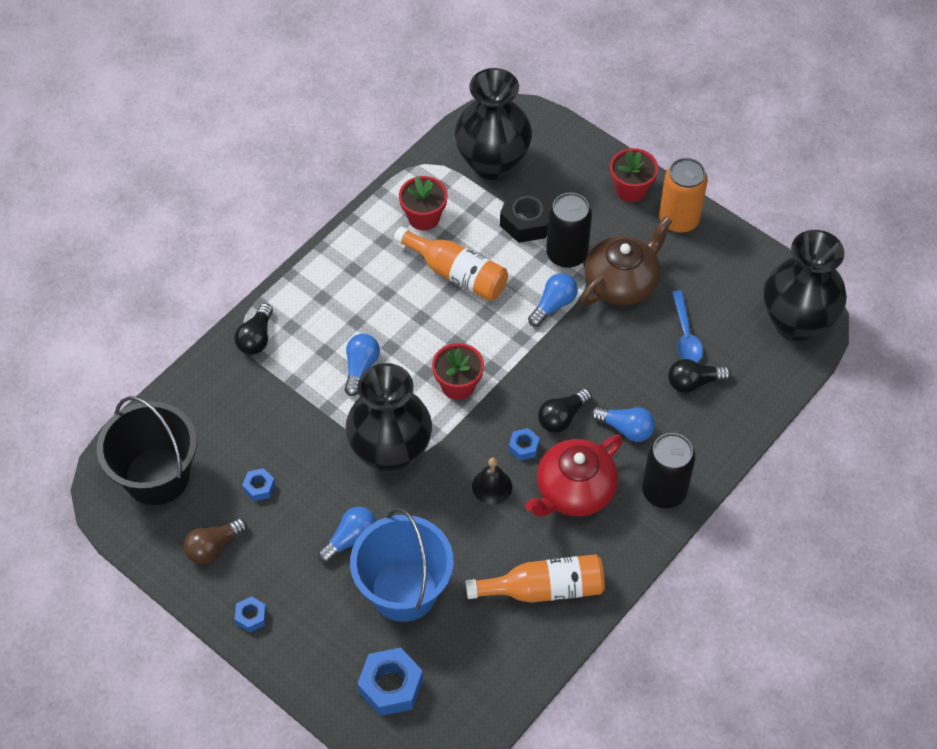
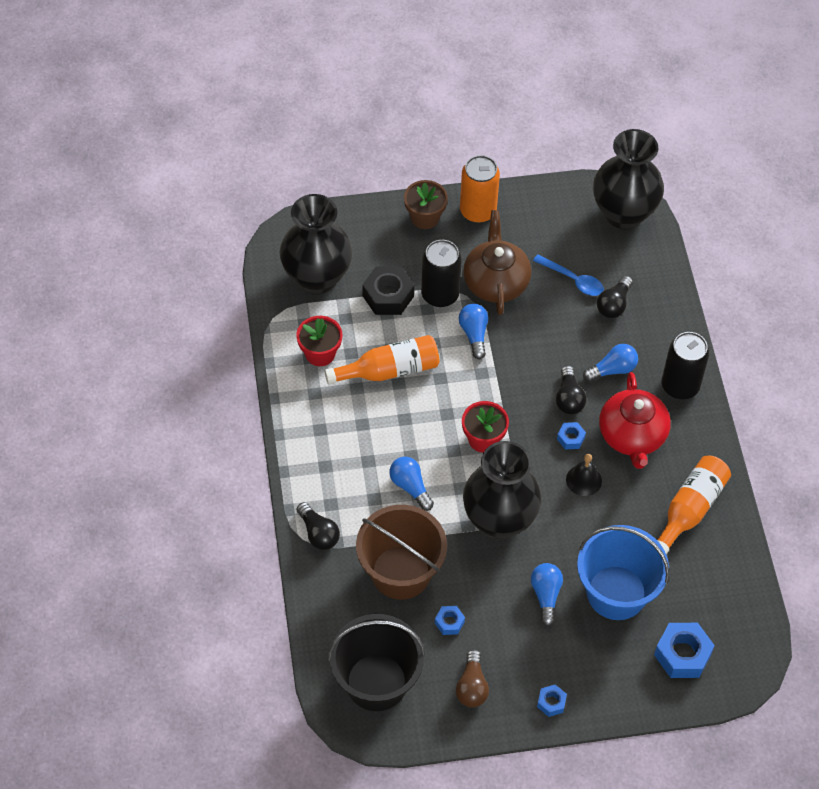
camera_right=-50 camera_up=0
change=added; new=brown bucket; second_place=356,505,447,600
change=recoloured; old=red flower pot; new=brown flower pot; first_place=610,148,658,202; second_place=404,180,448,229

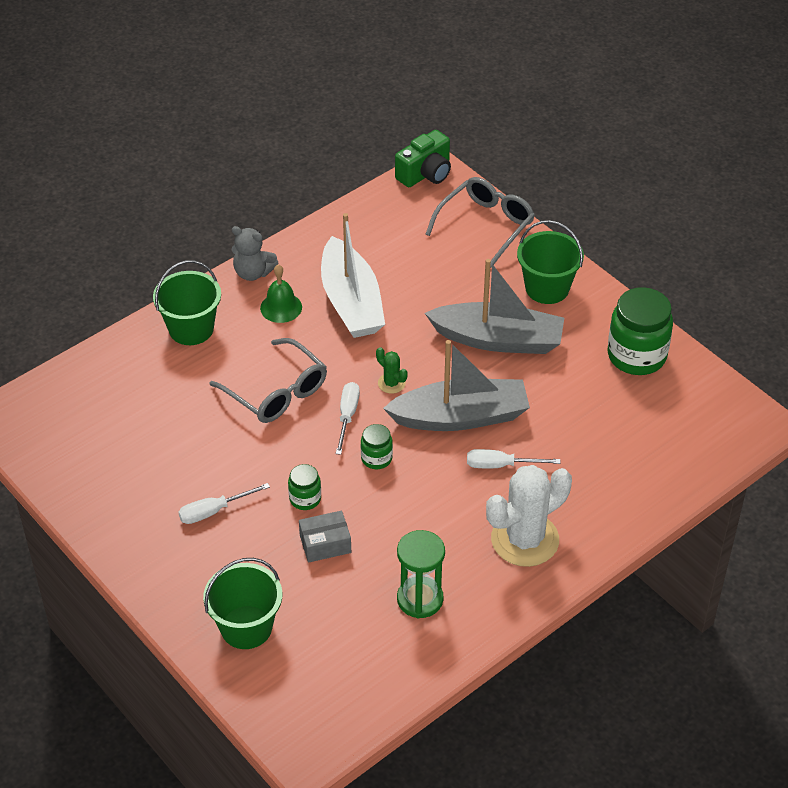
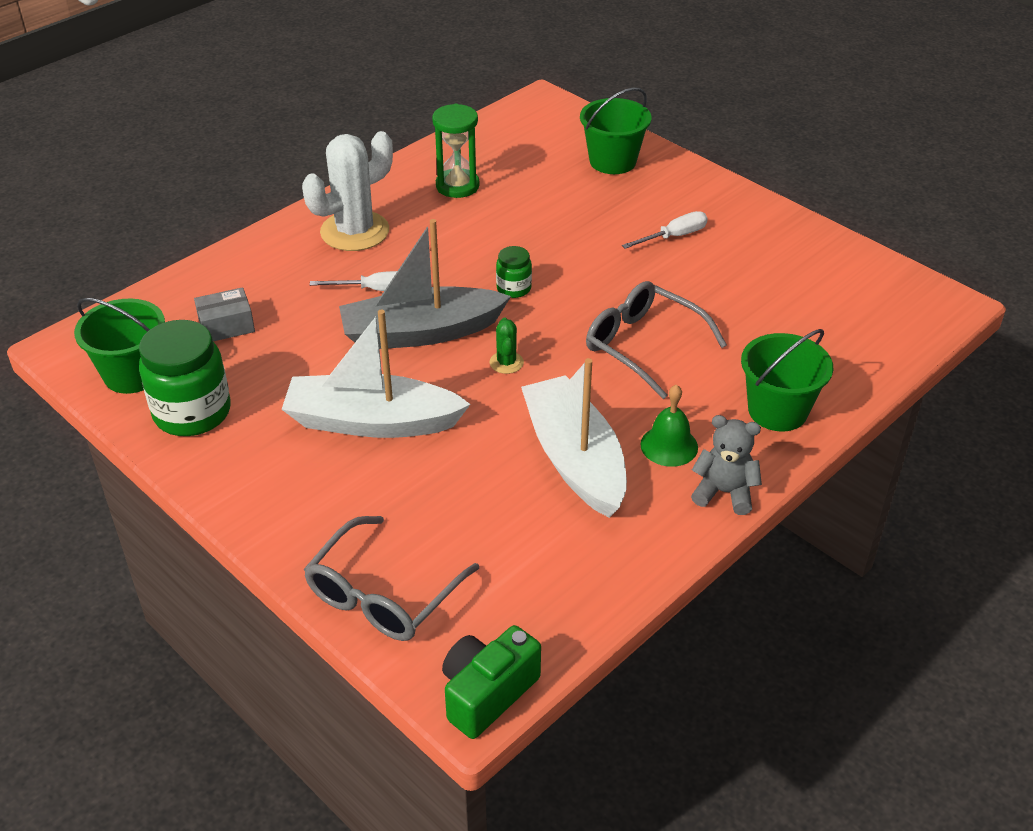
camera_right=175 camera_up=-5
change=moved; old=green bucket; first_place=517,220,584,304; second_place=74,298,165,394
change=moved; old=grey box; first_place=299,511,351,563; second_place=194,287,255,341
change=recoloured; old=grey boat; new=white boat; first_place=425,259,564,354; second_place=281,310,470,438
change=turned; old=green cactus; first_place=376,347,408,394; second_place=490,318,524,374; degrees=45
change=removed; old=green jar; first_place=288,464,321,510
change=removed; old=white screwdriver; first_place=336,382,360,455

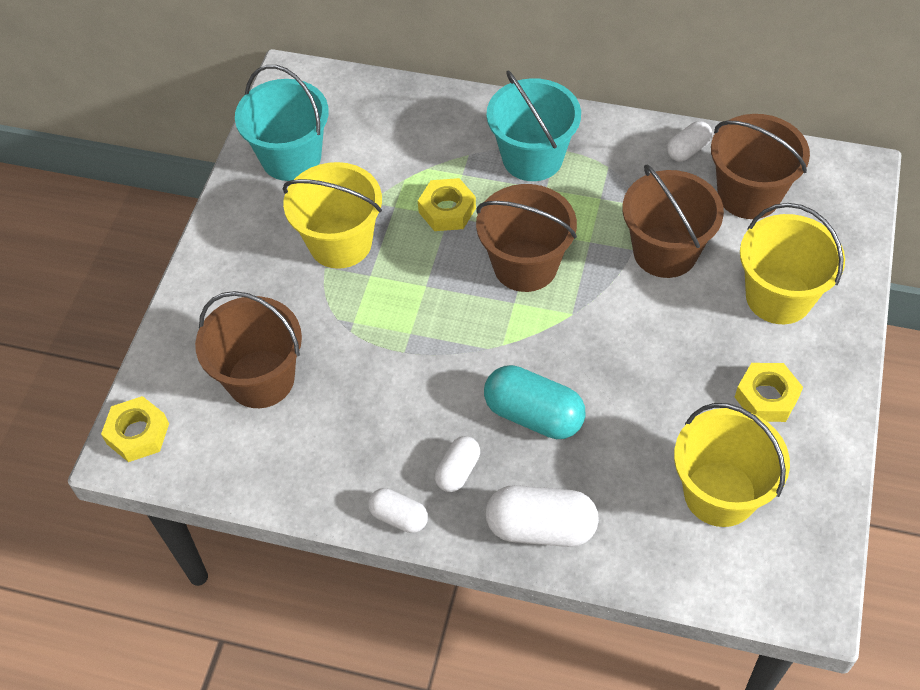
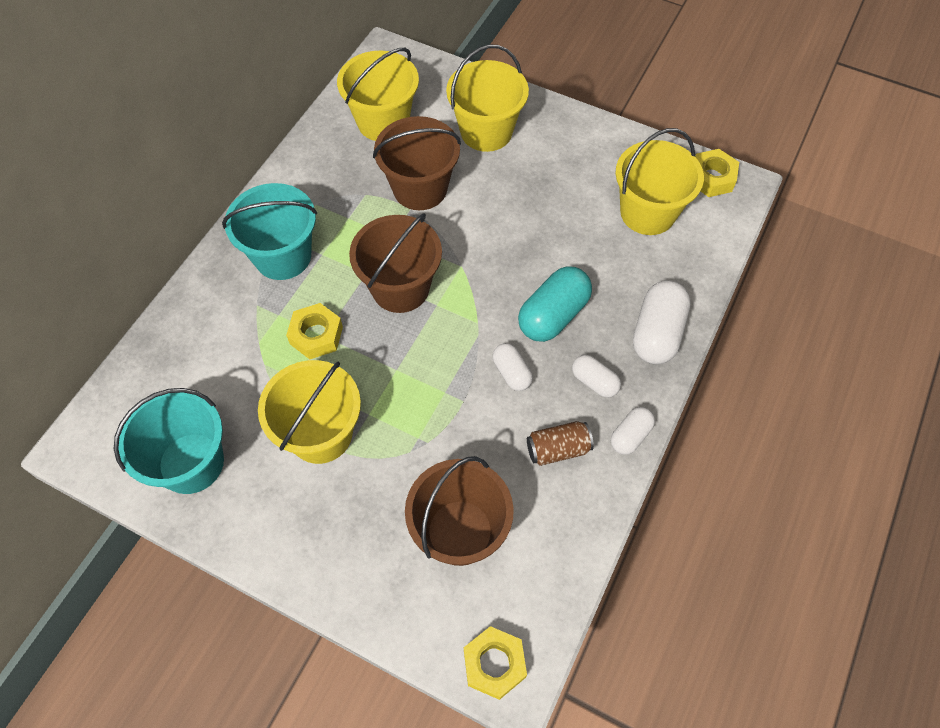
camera_right=-80 camera_up=5
change=recoloured; old=brown bucket; new=yellow bucket; first_place=711,114,810,219; second_place=337,48,419,141
change=moved; old=white capsule; first_place=667,121,712,162; second_place=493,343,533,391
change=added; new=brown can; second_place=527,421,594,466
change=moved; old=yellow nut; first_place=735,363,803,422; second_place=695,149,739,197

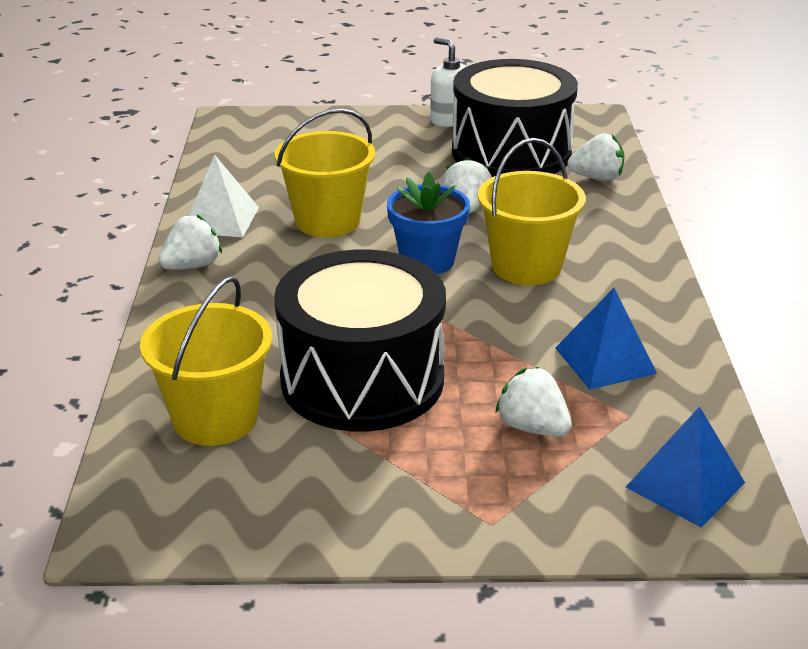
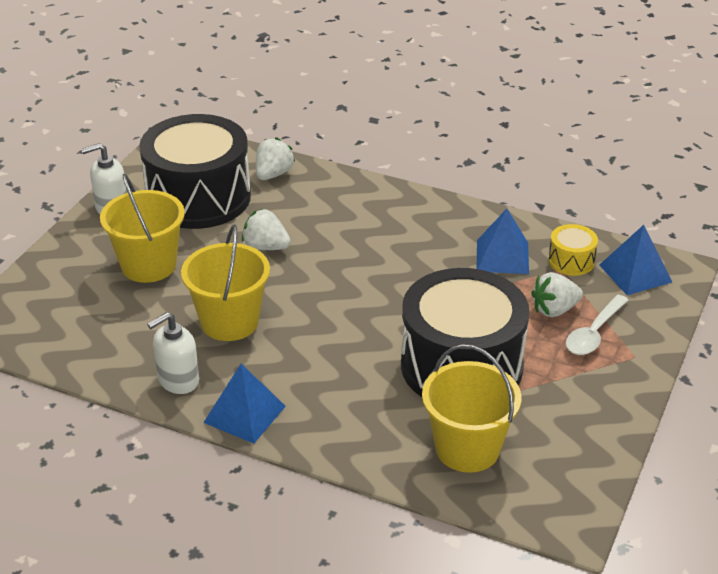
camera_right=-65 camera_up=5
change=moved; old=yellow bucket; first_place=478,138,586,285; second_place=100,174,185,283
change=replaced; old=white pyramid; new=white soap dispenser; first_place=189,155,259,237; second_place=147,312,199,394
change=replaced; old=white strawberry; new=blue pyramid; first_place=158,214,222,270; second_place=203,364,286,444
change=added; new=yellow drum; second_place=548,224,598,276
change=added; new=white spoon; second_place=566,295,628,355
change=removed; old=blue flower pot; first_place=387,171,470,274

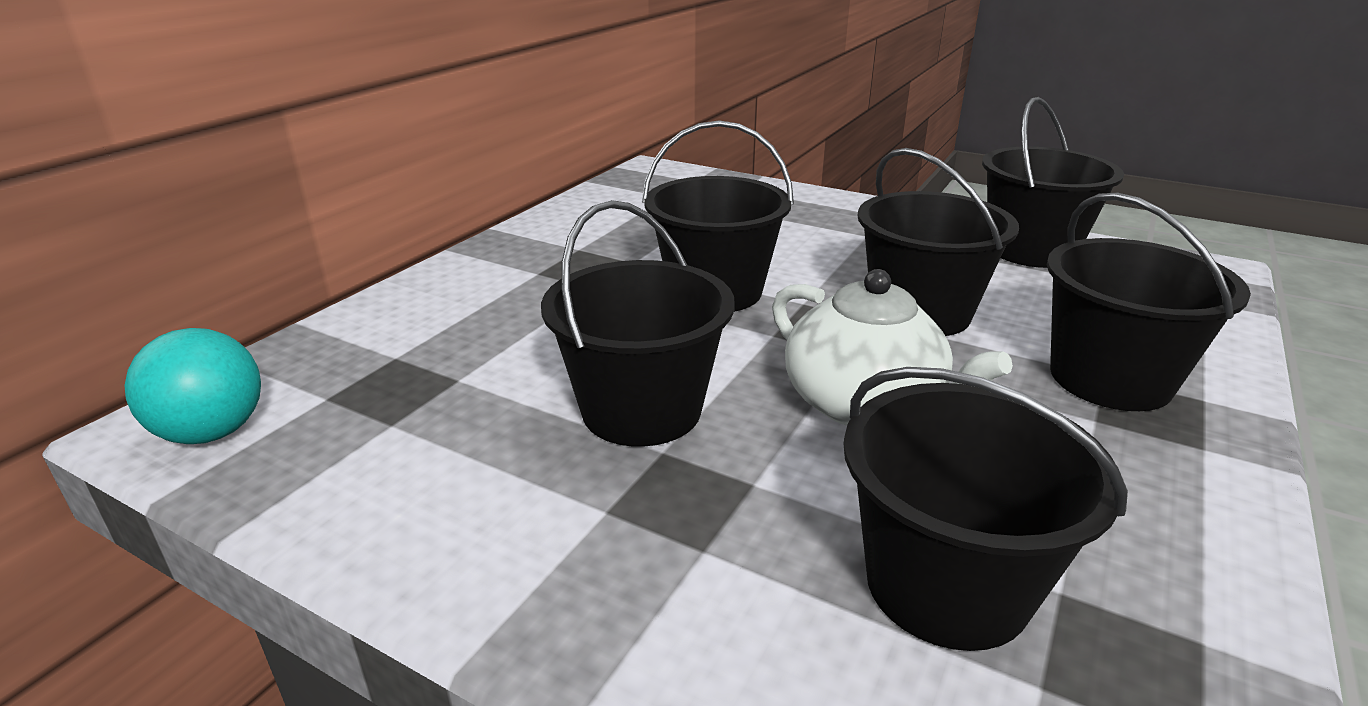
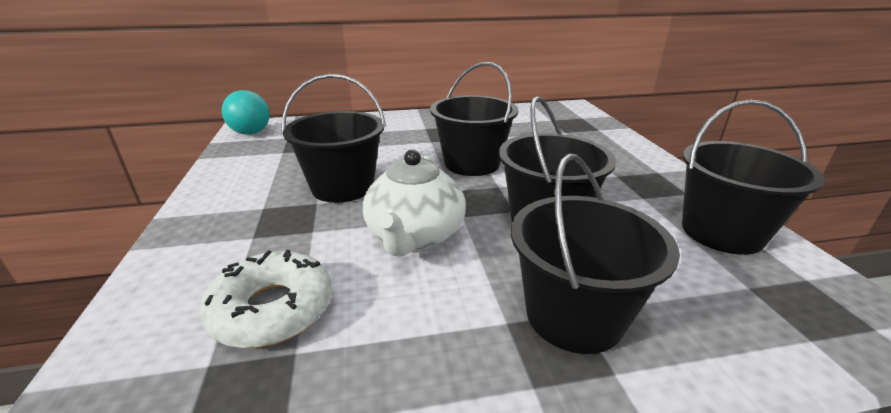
camera_right=50 camera_up=0
change=replaced; old=black bucket; new=white donut; first_place=843,367,1128,651; second_place=200,250,332,348

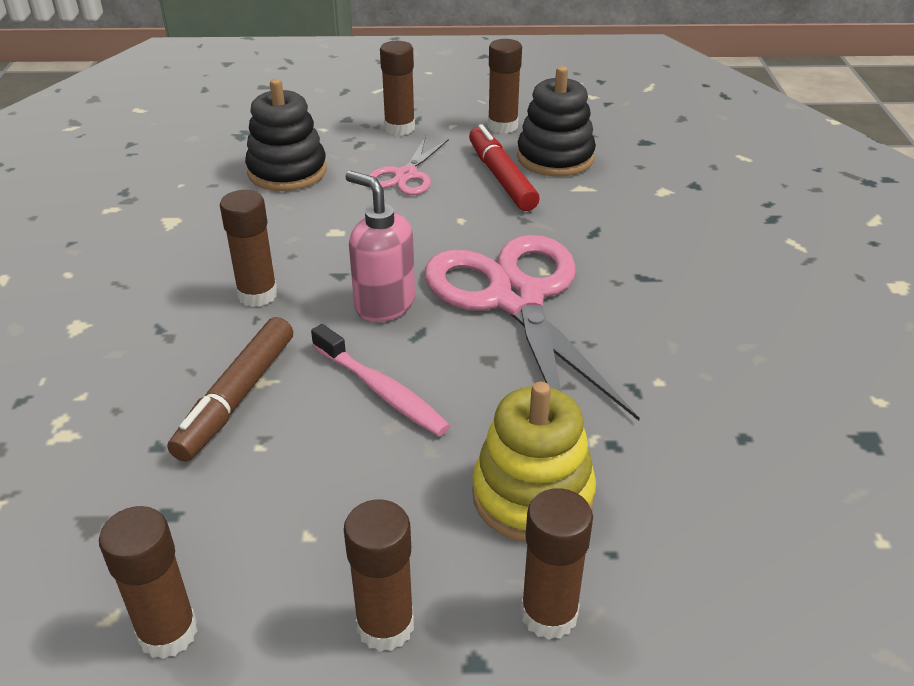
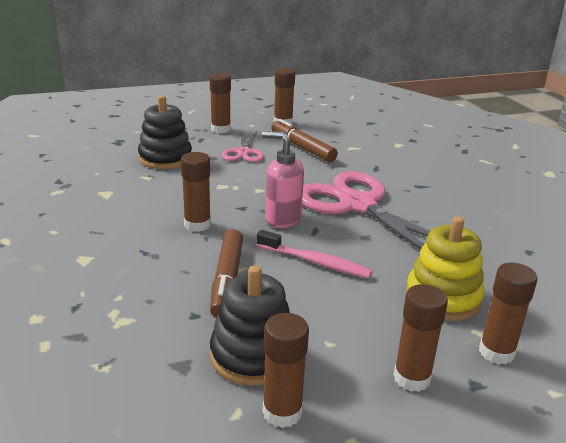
camera_right=-20 camera_up=-10
change=moved; old=black stacking toy; first_place=517,66,596,177; second_place=210,266,290,386
change=recoloured; old=red marker; new=brown marker; first_place=469,124,540,211; second_place=271,119,338,162

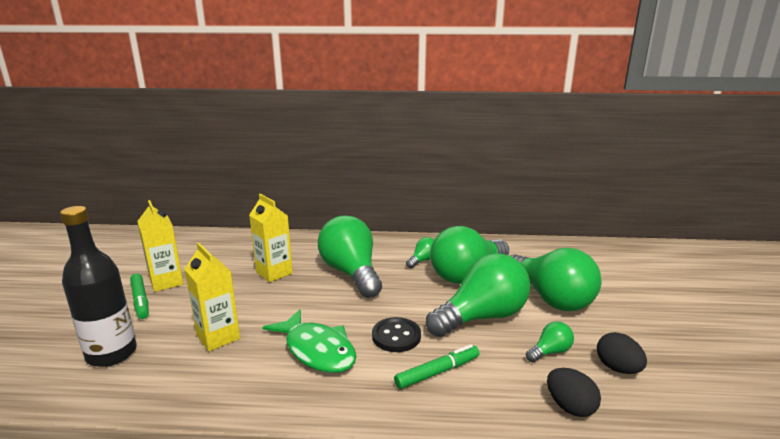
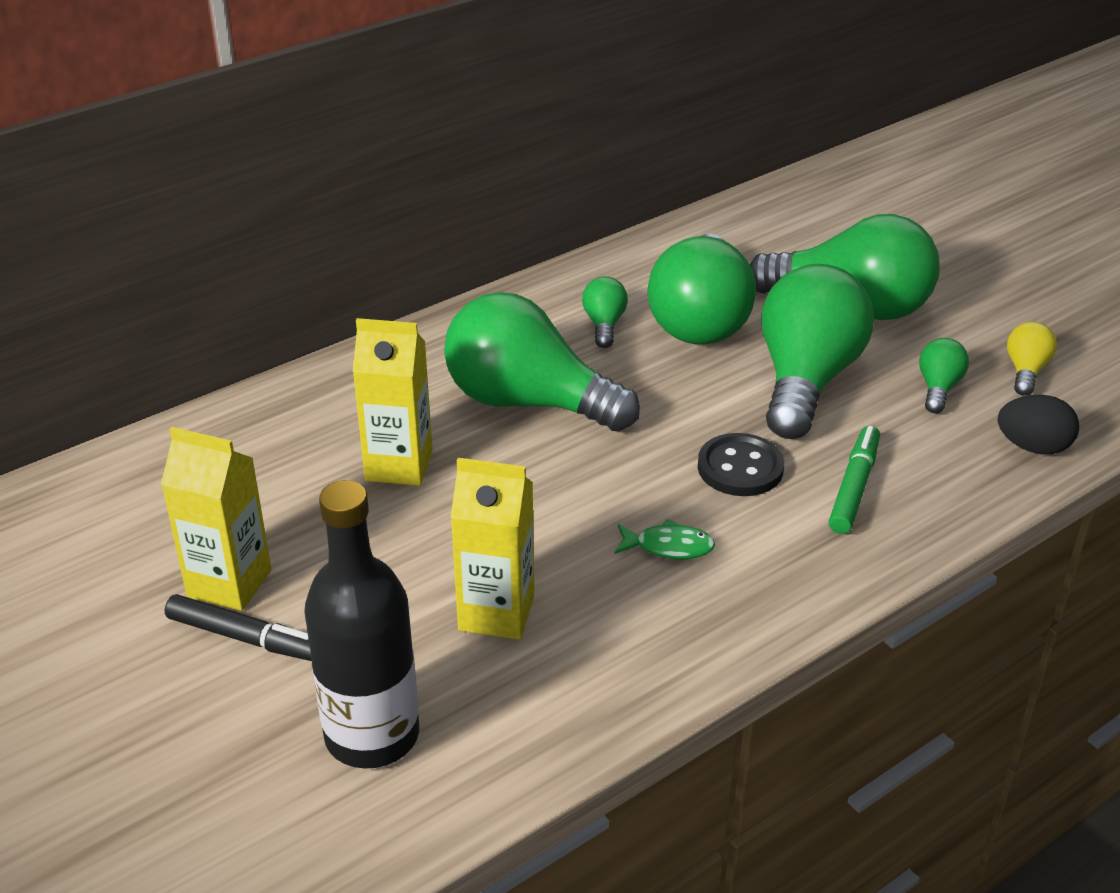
camera_right=-40 camera_up=15
change=recoloured; old=green marker; new=black marker; first_place=130,274,149,319; second_place=165,594,312,661
change=resized; old=green fish; first_place=263,309,356,373; second_place=615,519,715,559; factor=0.49
change=replaced; old=black egg; new=yellow light bulb; first_place=597,332,647,374; second_place=1007,322,1057,396

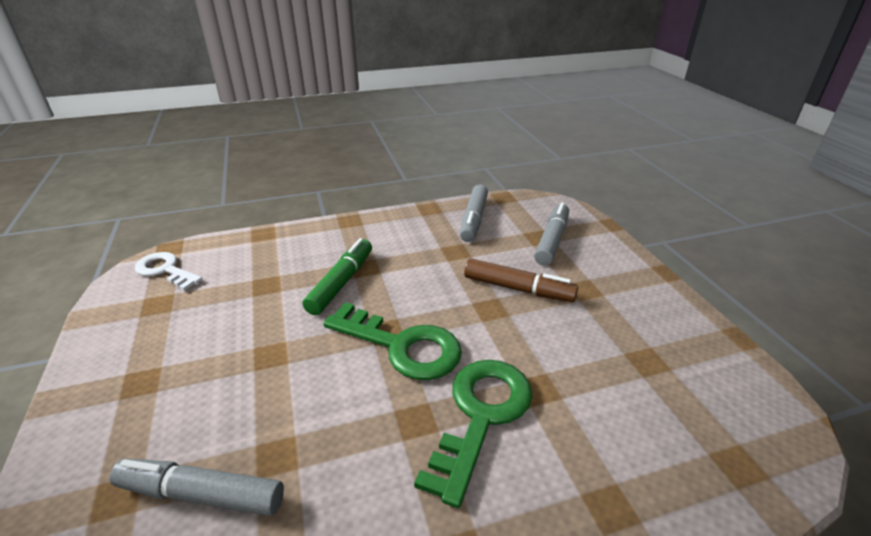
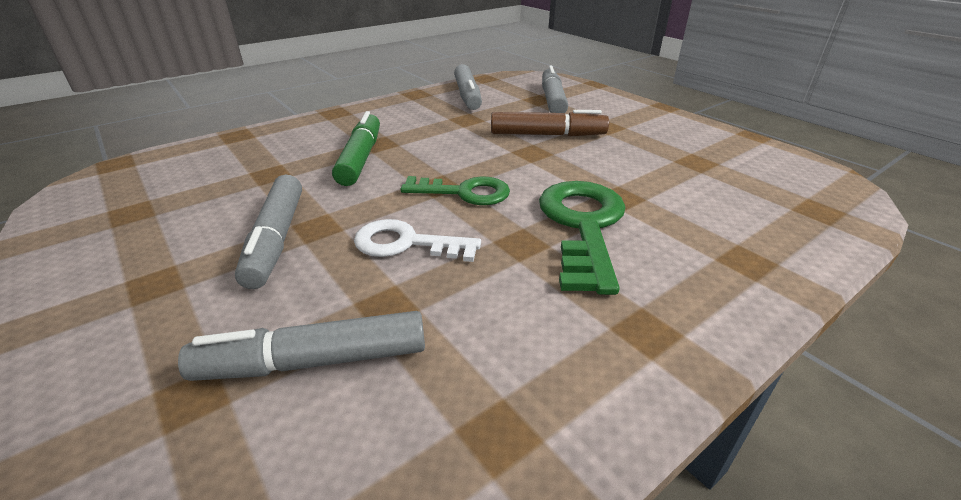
camera_right=-20 camera_up=0
change=added; new=grey marker; second_place=235,175,302,289
change=moved; old=white key; first_place=135,252,202,291; second_place=354,219,481,262
change=resized; old=green key; first_place=323,302,462,380; second_place=400,176,510,205; factor=0.65

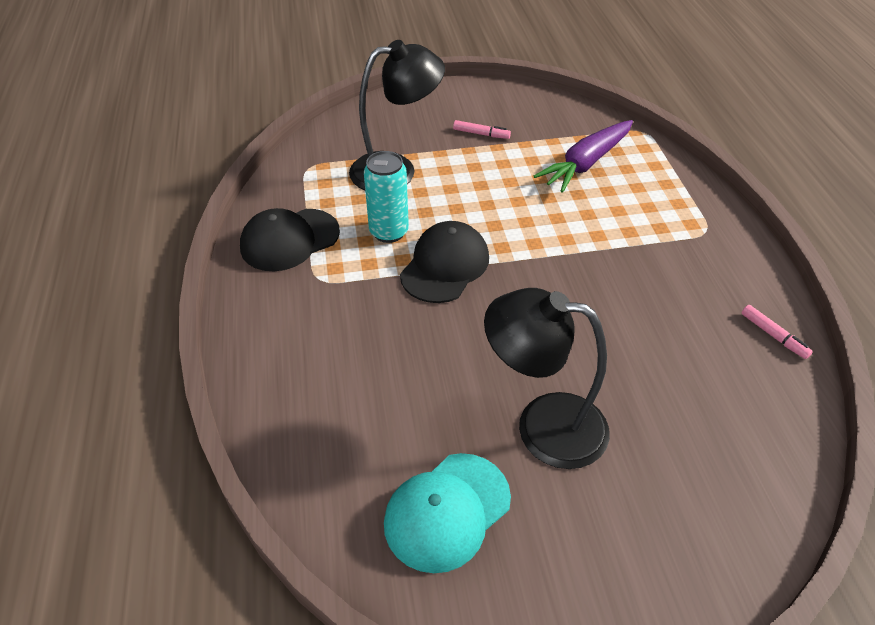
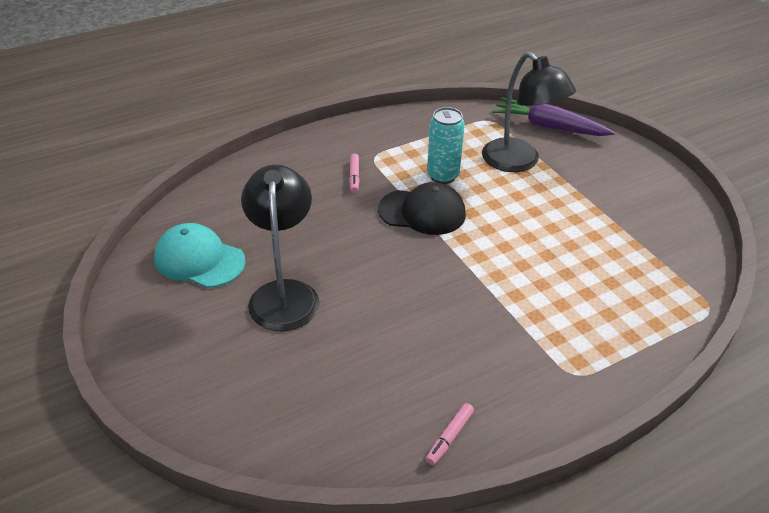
camera_right=70 camera_up=-5
change=moved; old=pink marker; first_place=453,120,511,139; second_place=349,153,360,193
change=moved; old=purple carrot; first_place=534,120,633,193; second_place=492,97,615,136
change=removed; old=black cap; first_place=240,208,340,271

